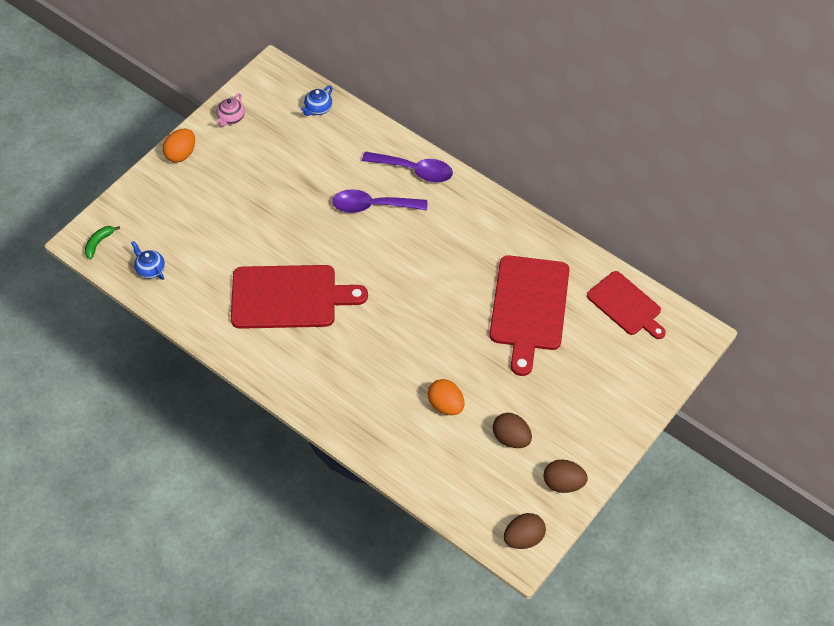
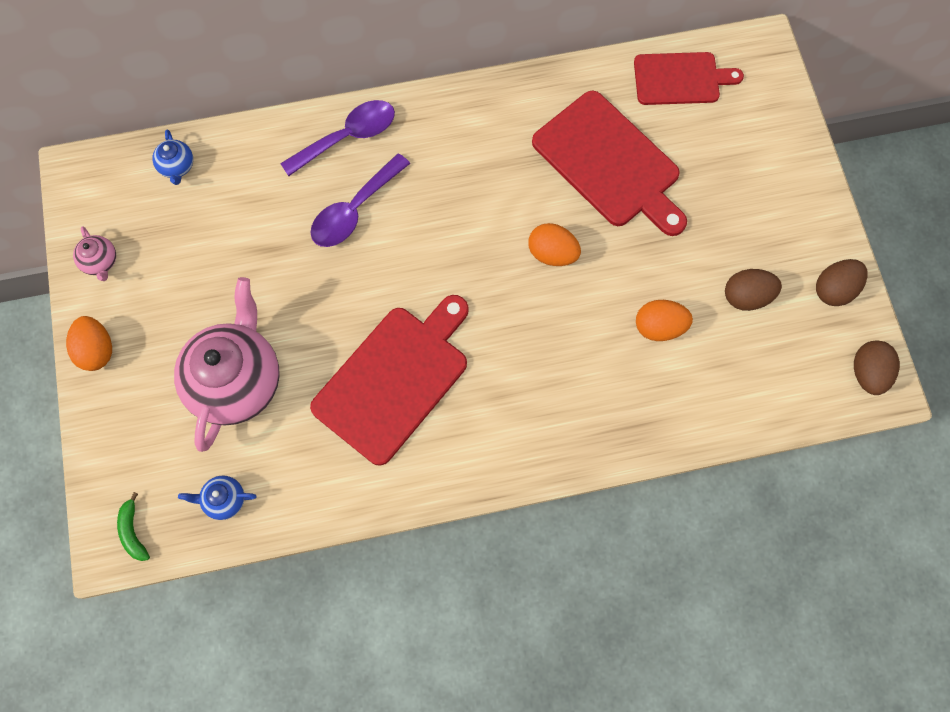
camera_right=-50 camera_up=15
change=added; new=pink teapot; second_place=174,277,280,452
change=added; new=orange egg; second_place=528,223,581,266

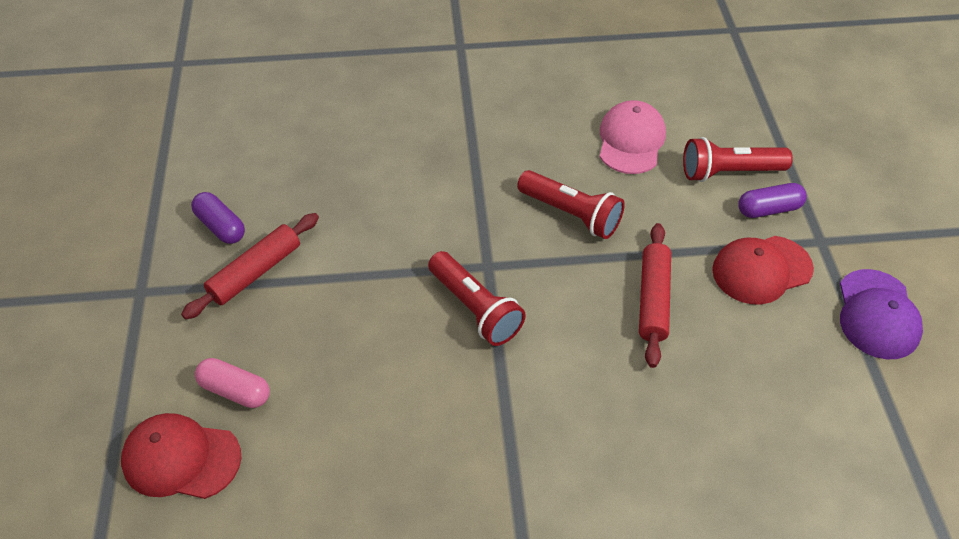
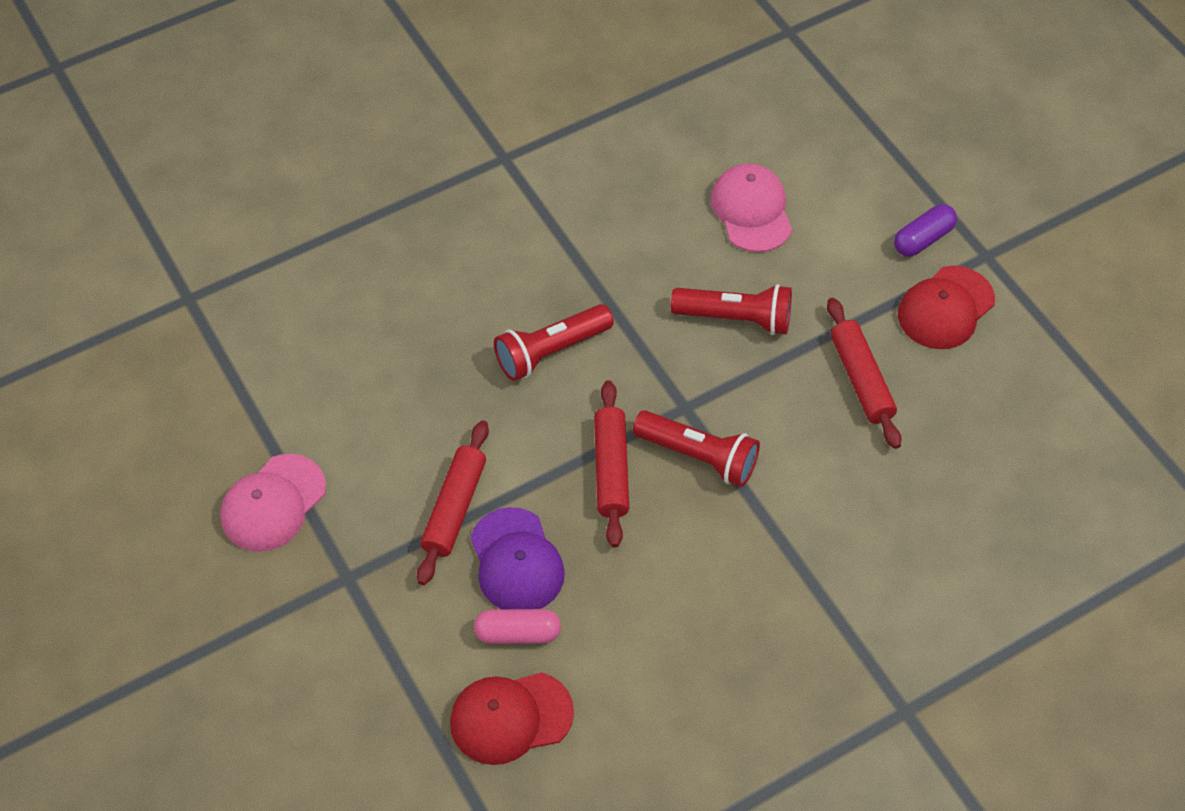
camera_right=-25 camera_up=5
change=added; new=pink cap; second_place=220,454,326,551
change=moved; old=purple cap; first_place=840,269,923,359; second_place=470,507,565,609
change=moved; old=red flashlight; first_place=683,137,793,182; second_place=494,304,614,381
change=added; new=red rolling pin; second_place=594,380,629,548
change=removed; old=purple capsule; first_place=191,192,245,244

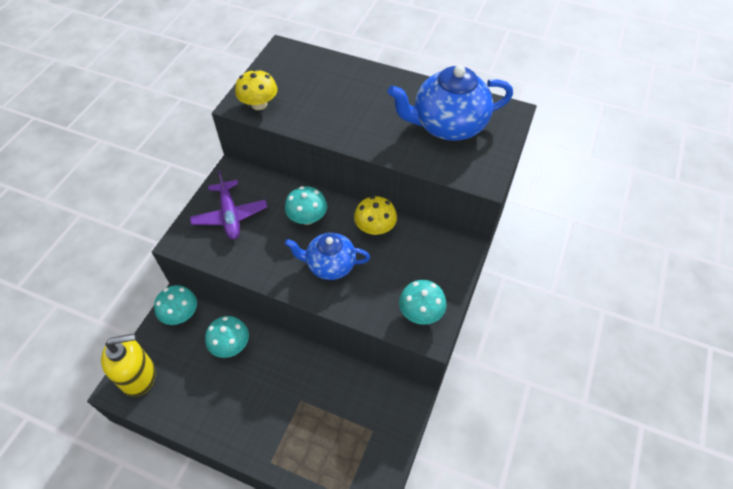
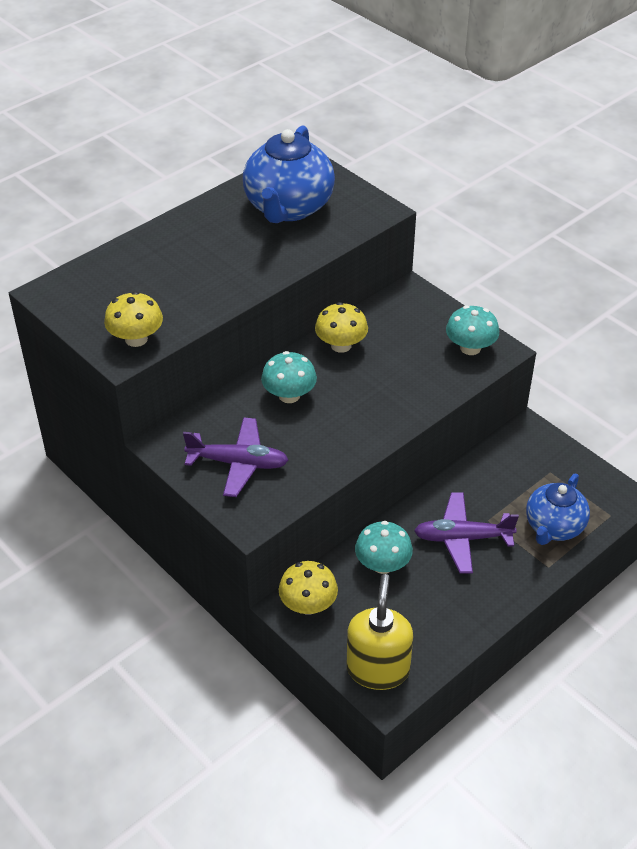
camera_right=-65 camera_up=-10
change=recoloured; old=turquoise mushroom; new=yellow mushroom; first_place=154,285,197,325; second_place=279,561,338,615
change=added; new=purple plane; second_place=414,492,519,574
change=moved; old=blue teapot; first_place=285,232,370,280; second_place=526,473,590,545

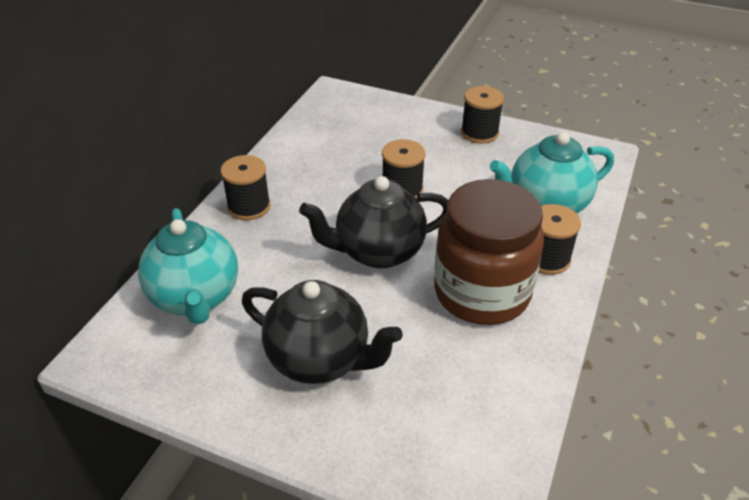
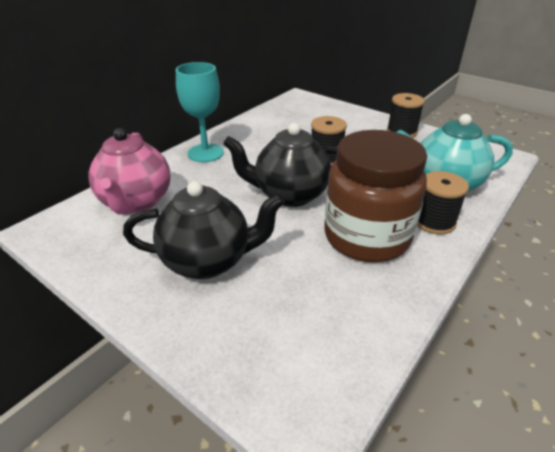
camera_right=15 camera_up=-5
change=recoloured; old=turquoise teapot; new=pink teapot; first_place=138,208,238,324; second_place=88,128,170,214
change=turned; old=black teapot; first_place=242,280,402,384; second_place=123,181,285,279; degrees=-45
change=replaced; old=black spool; new=turquoise goblet; first_place=221,155,271,220; second_place=176,62,224,162

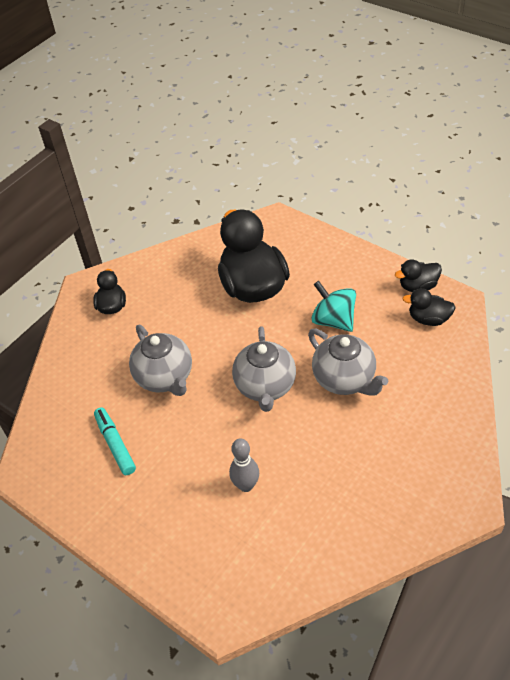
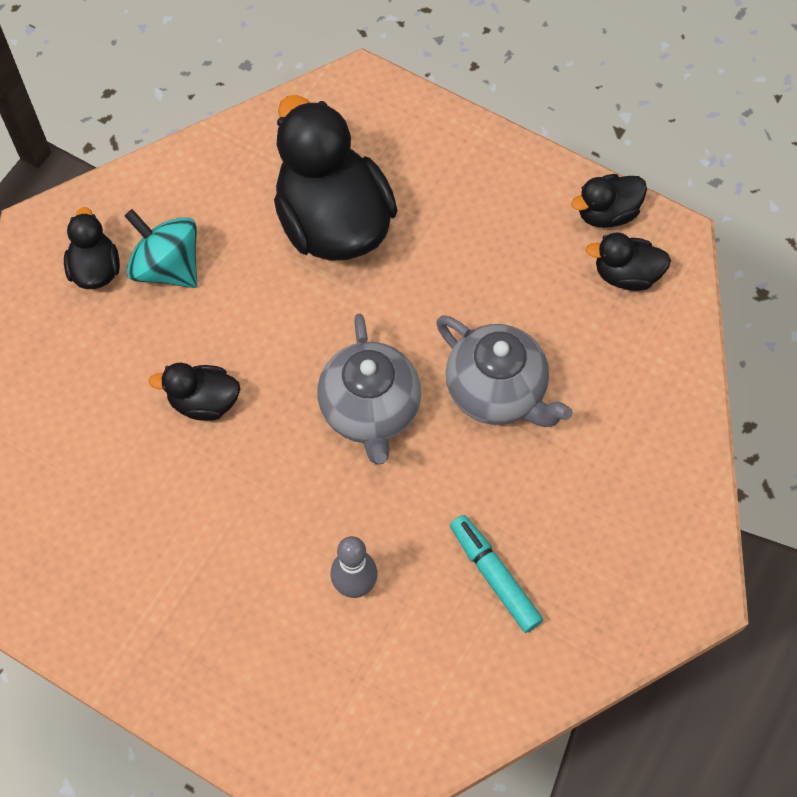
camera_right=-10 camera_up=15
change=moved; old=turquoise spinning top; first_place=311,281,356,332; second_place=125,209,197,288
change=replaced; old=grey teapot; new=black duck; first_place=129,325,192,396; second_place=149,363,240,421
change=moved; old=turquoise marker; first_place=94,407,136,475; second_place=450,515,543,633

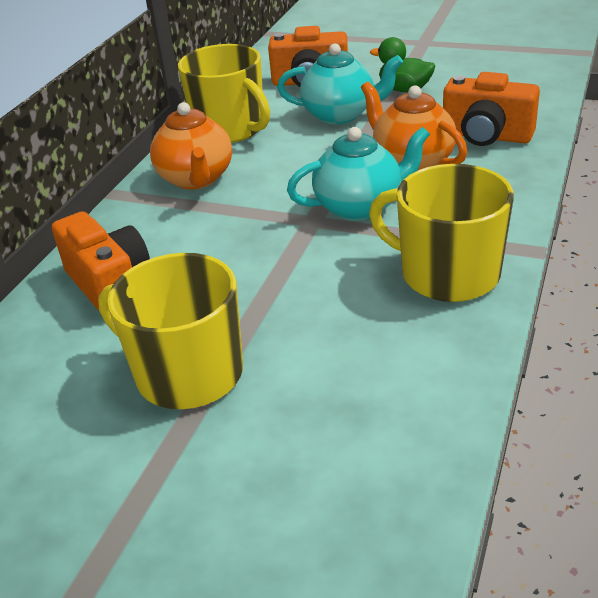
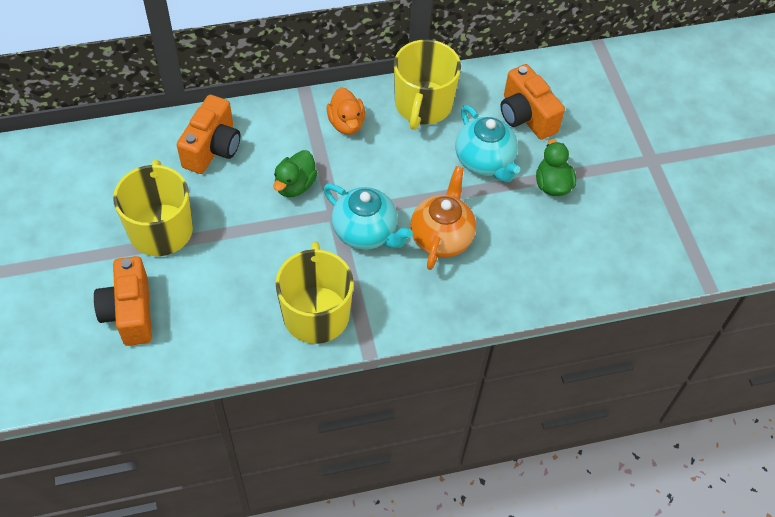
camera_right=50 camera_up=20
change=moved; old=orange camera; first_place=443,72,540,146; second_place=94,256,152,346
change=added; new=green duck; second_place=273,150,317,197
change=replaced; old=orange teapot; new=orange duck; first_place=150,102,232,189; second_place=327,87,365,135

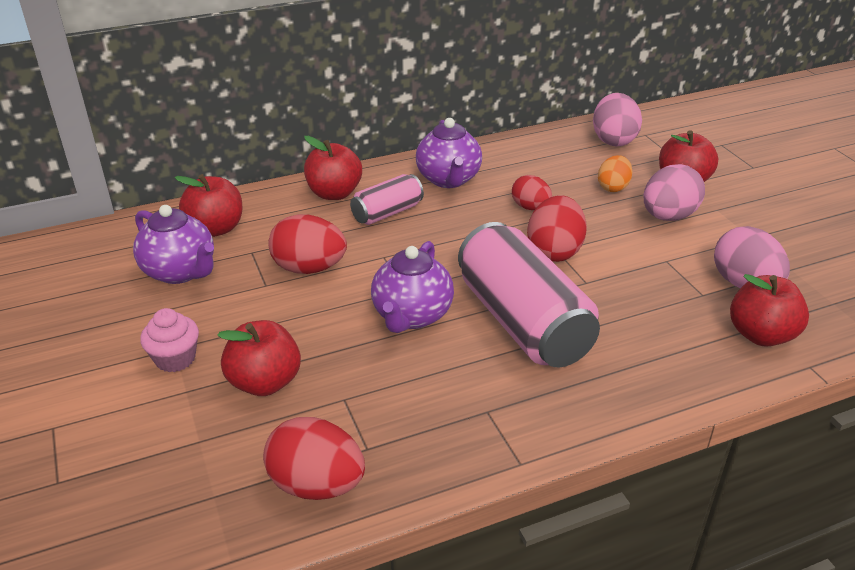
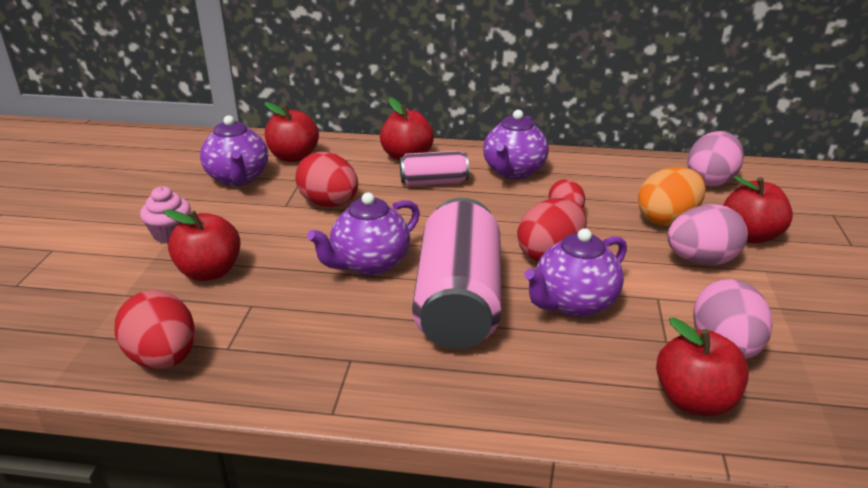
camera_right=30 camera_up=-5
change=added; new=purple teapot; second_place=524,228,627,317
change=resized; old=orange egg; first_place=598,155,633,192; second_place=638,167,706,226; factor=1.57

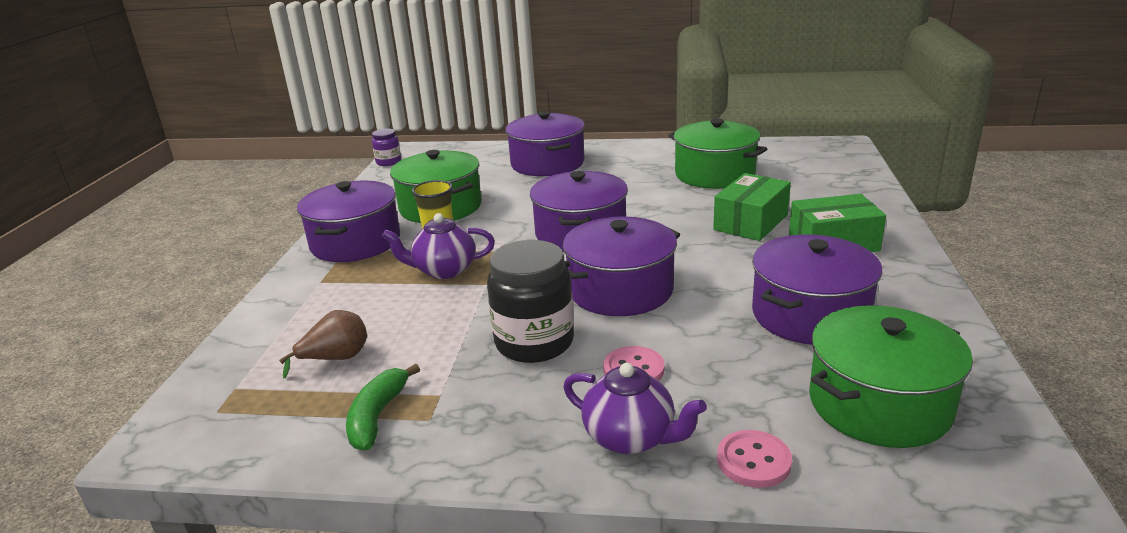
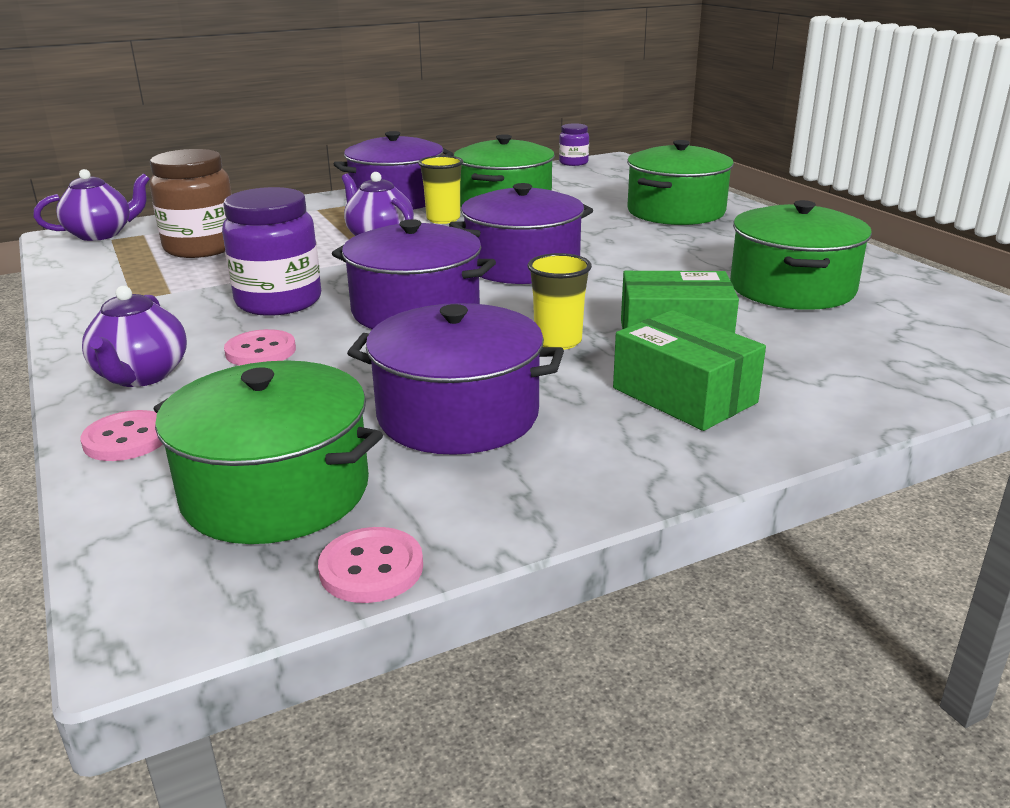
camera_right=55 camera_up=0
change=added; new=purple teapot; second_place=33,169,150,241
change=replaced; old=brown pear; new=brown jar; first_place=279,310,367,378; second_place=150,149,232,258
change=recoloured; old=black jar; new=purple jar; first_place=487,240,574,363; second_place=222,187,321,316
change=added; new=pink button; second_place=318,527,423,603
change=added; new=yellow cup; second_place=527,253,592,350
change=recoloured; old=purple pot; new=green pot; first_place=505,111,585,176; second_place=627,140,734,225
change=removed; old=green banana; first_place=346,364,420,450

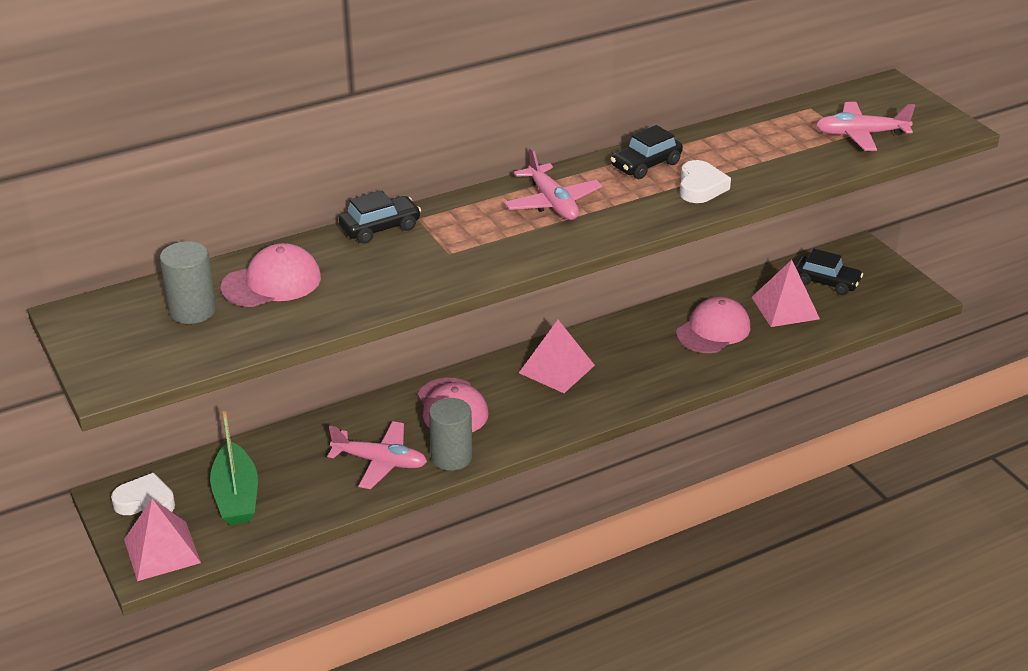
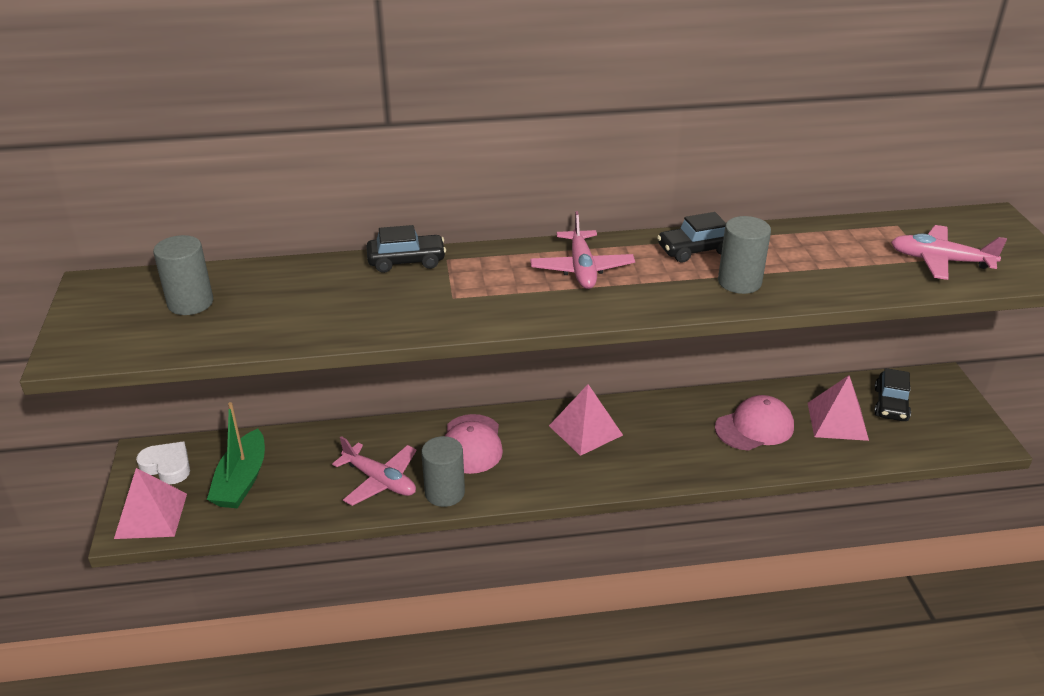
camera_right=20 camera_up=0
change=replaced; old=white heart; new=grey cylinder; first_place=680,160,731,203; second_place=718,216,771,294
change=turned; old=black car; first_place=795,249,863,295; second_place=874,368,911,421; degrees=60
change=removed; old=pink cap; first_place=220,243,321,307

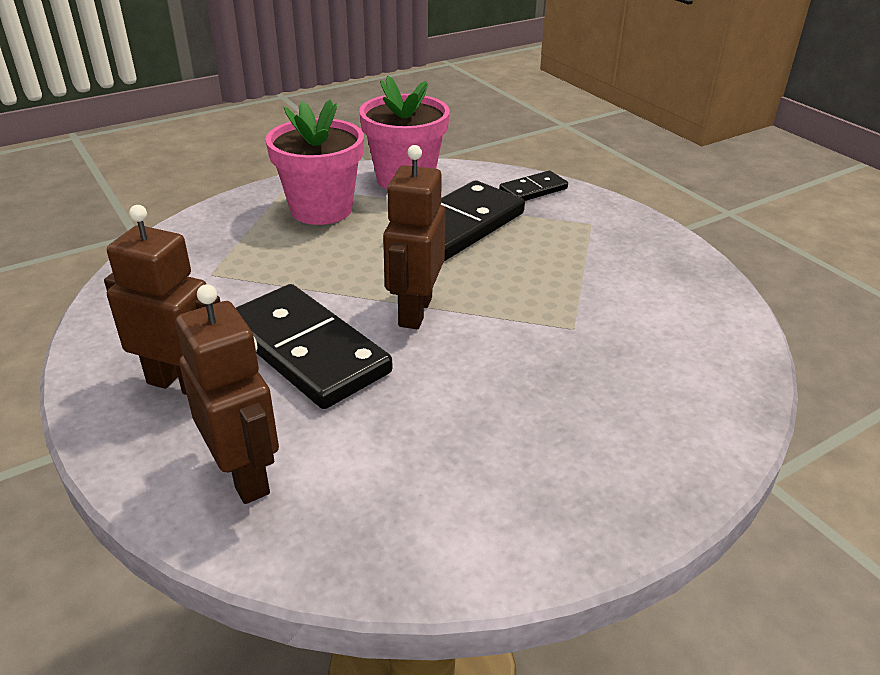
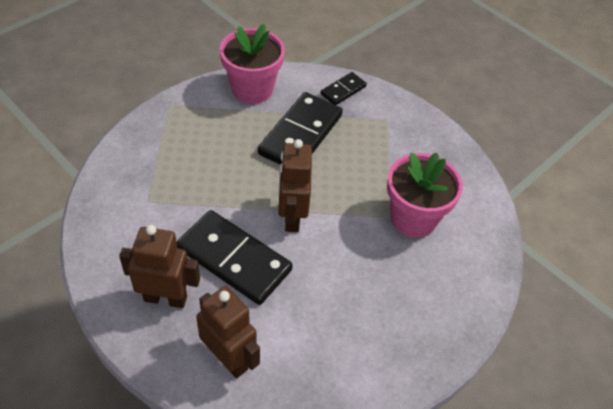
camera_right=-15 camera_up=15
change=moved; old=pink flower pot; first_place=266,99,364,225; second_place=387,152,463,238

